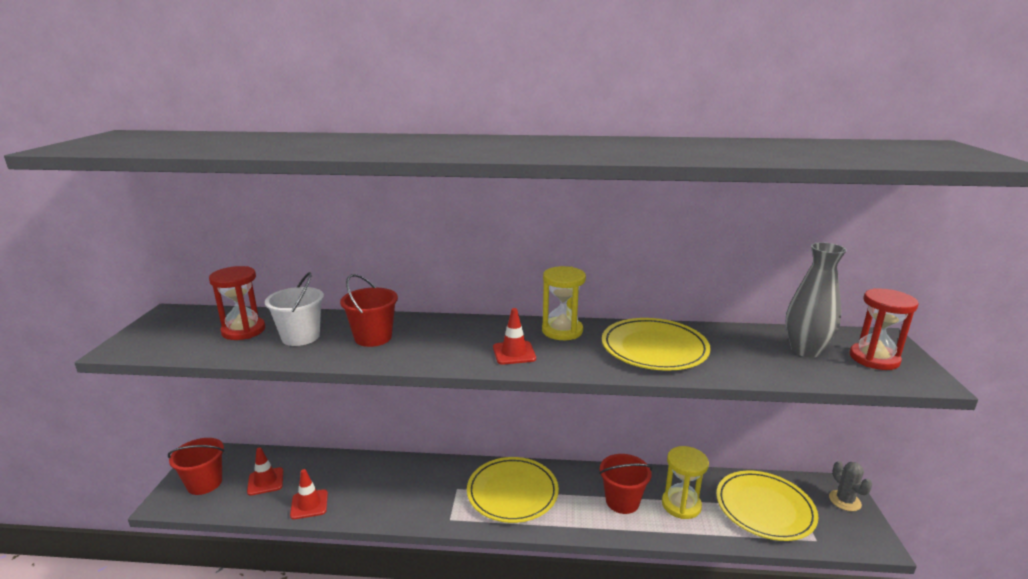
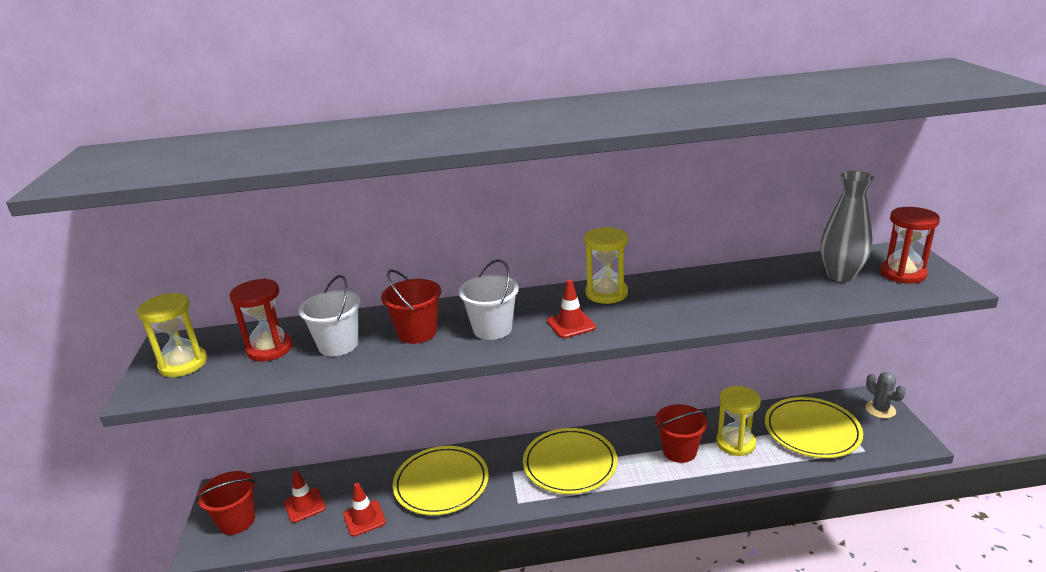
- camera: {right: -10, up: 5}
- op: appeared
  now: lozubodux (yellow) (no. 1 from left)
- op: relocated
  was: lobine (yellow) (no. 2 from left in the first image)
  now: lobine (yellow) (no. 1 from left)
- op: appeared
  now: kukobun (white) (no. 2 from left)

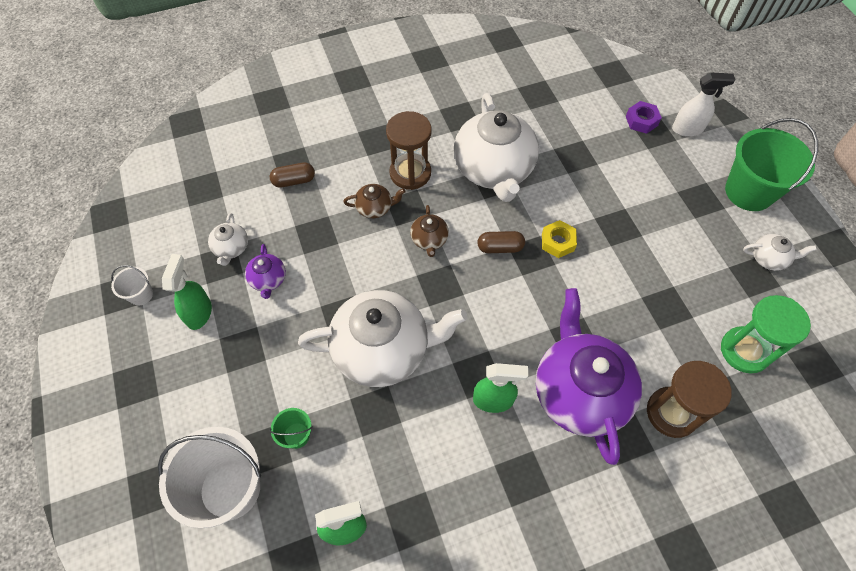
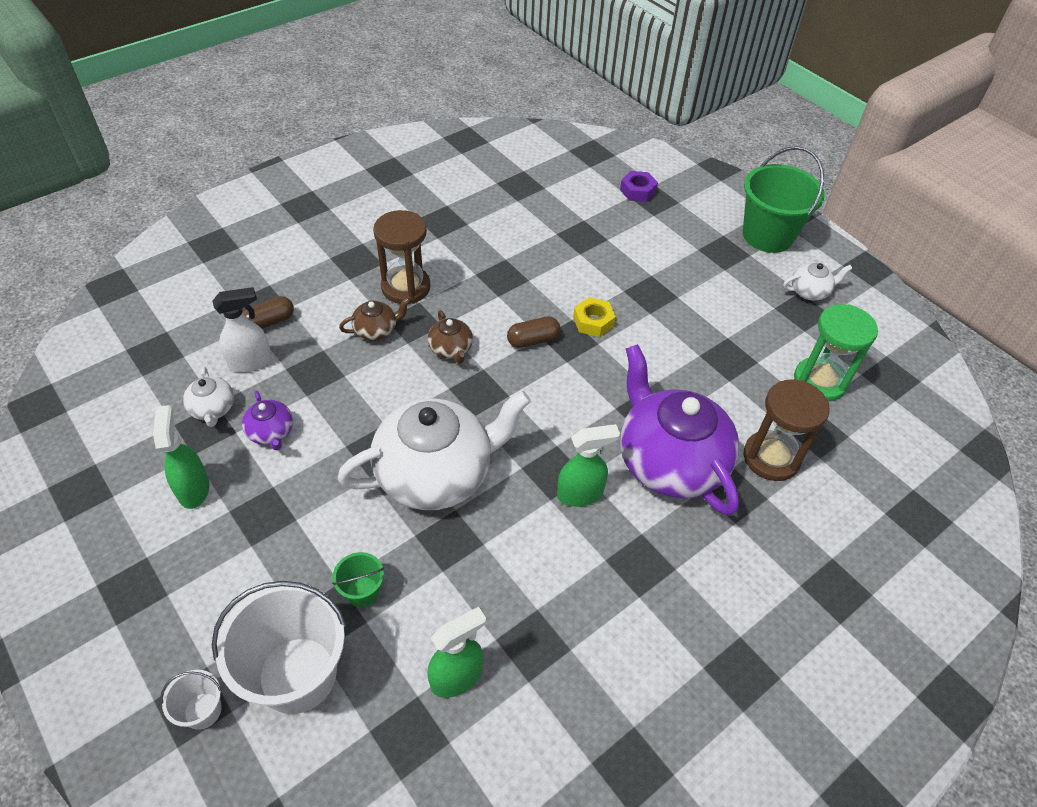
- camera: {right: -20, up: -10}
- op: relocated
  was: kukobun (white) (no. 1 from left)
- op: relocated
  was: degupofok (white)
- op: missing
  was: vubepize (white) (no. 3 from left)

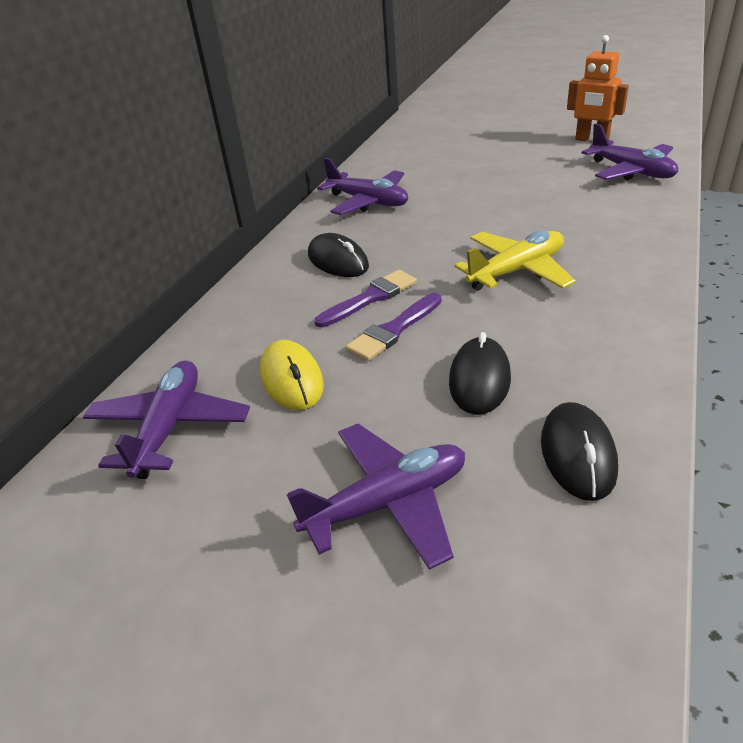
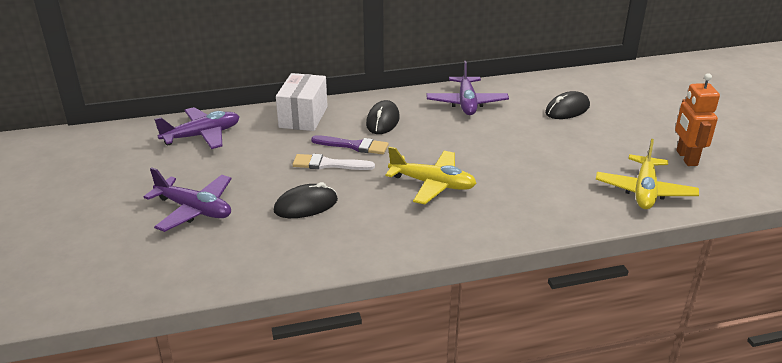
- camera: {right: 50, up: -5}
- op: appeared
  now: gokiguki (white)
- op: colour
  was: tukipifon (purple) (no. 2 from left)
  now: tukipifon (white)
- op: relocated
  was: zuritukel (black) (no. 3 from left)
- op: colour
  was: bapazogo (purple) (no. 4 from left)
  now: bapazogo (yellow) (no. 2 from left)
- op: missing
  was: zuritukel (yellow)

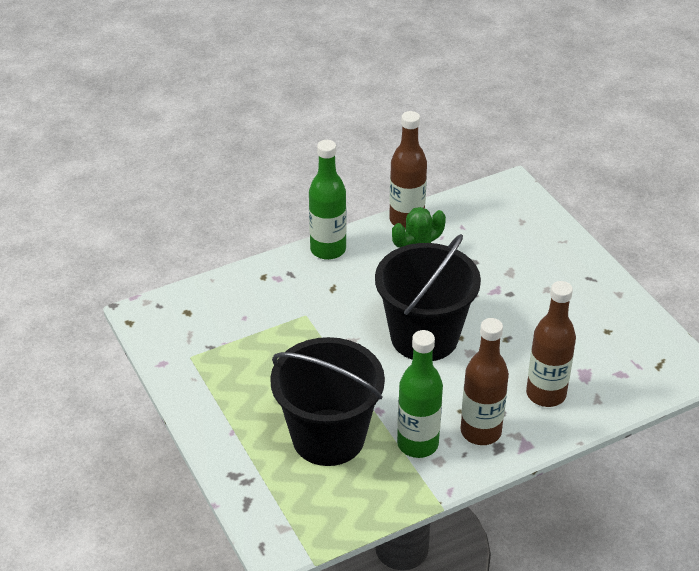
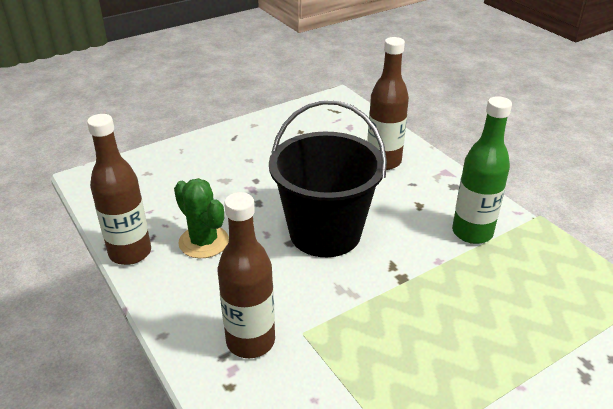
- camera: {right: -95, up: -5}
- op: relocated
  was: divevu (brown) (no. 2 from left)
- op: missing
  was: kukobun (black) (no. 1 from left)
- op: missing
  was: divevu (green) (no. 1 from left)

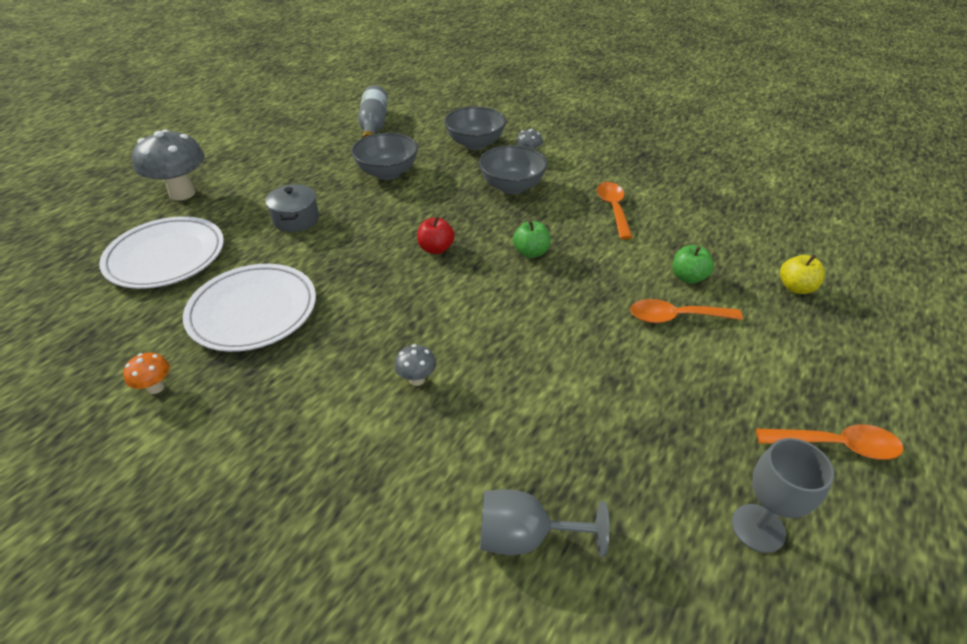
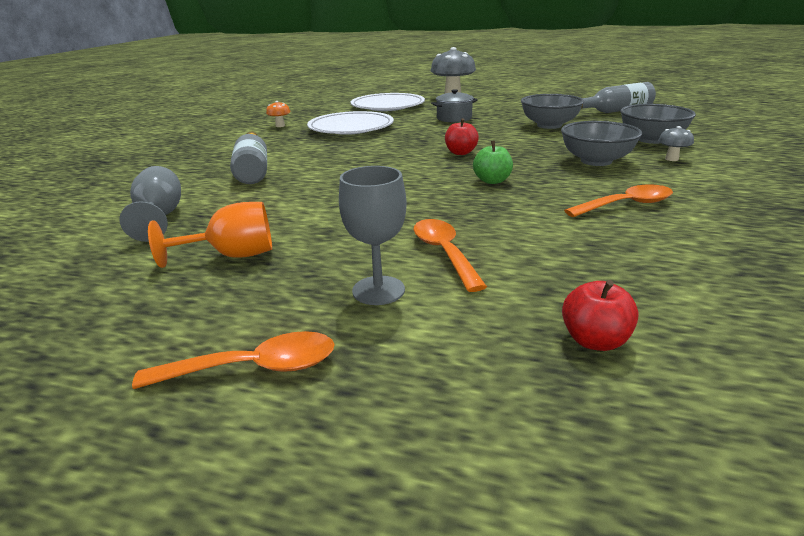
- camera: {right: 75, up: -15}
- op: spun
  was: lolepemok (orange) (no. 3 from left in the first image)
  clockwise: -90
- op: appeared
  now: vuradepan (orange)
- op: appeared
  now: divevu (grey) (no. 1 from left)
- op: relocated
  was: vuradepan (grey) (no. 2 from left)
- op: colour
  was: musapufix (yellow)
  now: musapufix (red) (no. 2 from left)
- op: missing
  was: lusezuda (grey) (no. 2 from left)
- op: missing
  was: musapufix (green) (no. 2 from left)

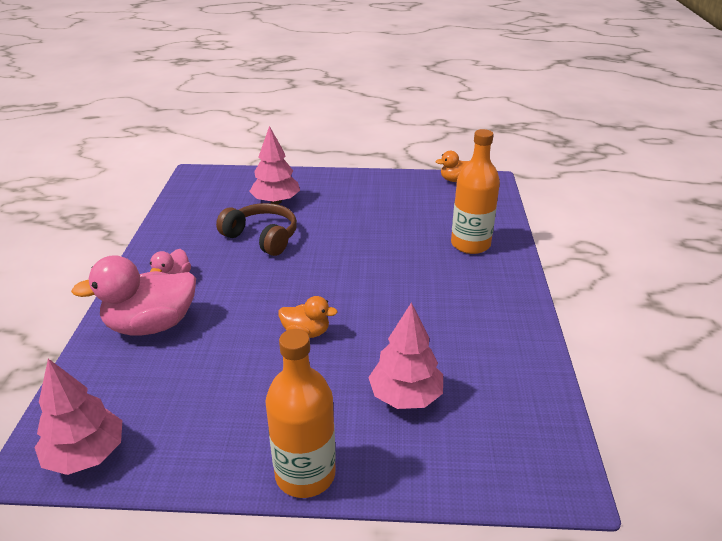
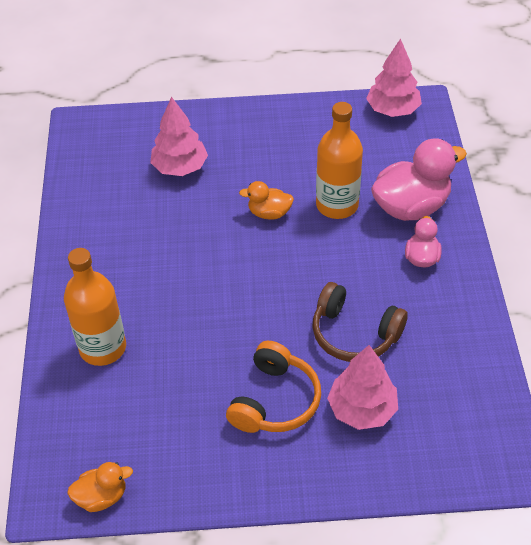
- camera: {right: 175, up: 15}
- op: appeared
  now: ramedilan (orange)
- op: relocated
  was: divevu (orange) (no. 1 from left in the first image)
  now: divevu (orange) (no. 2 from left)

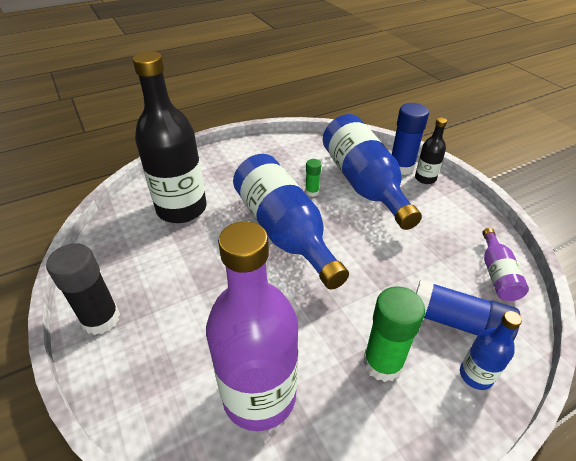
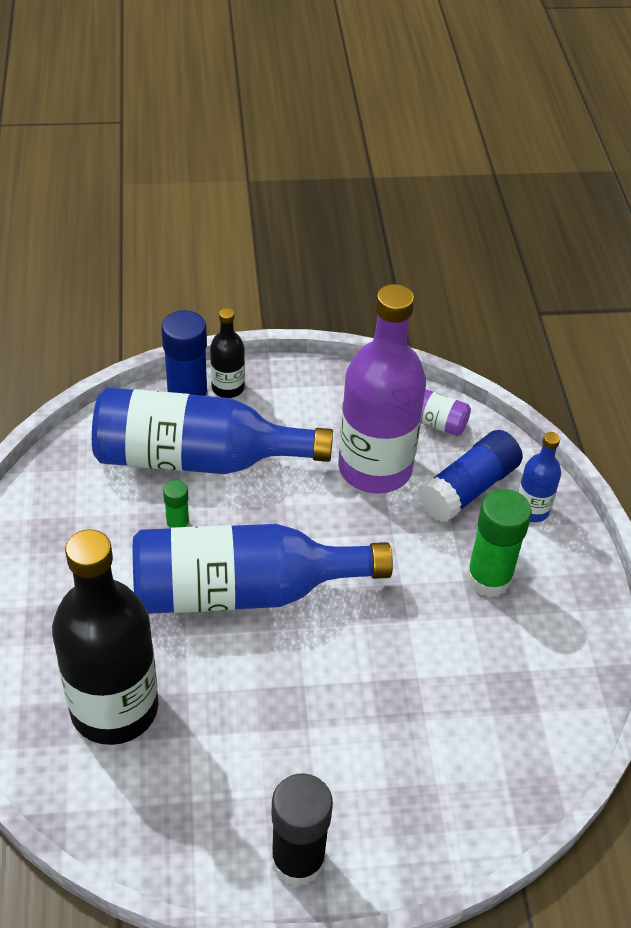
- camera: {right: -70, up: 5}
- op: relocated
  was: divevu (purple) (no. 1 from left)

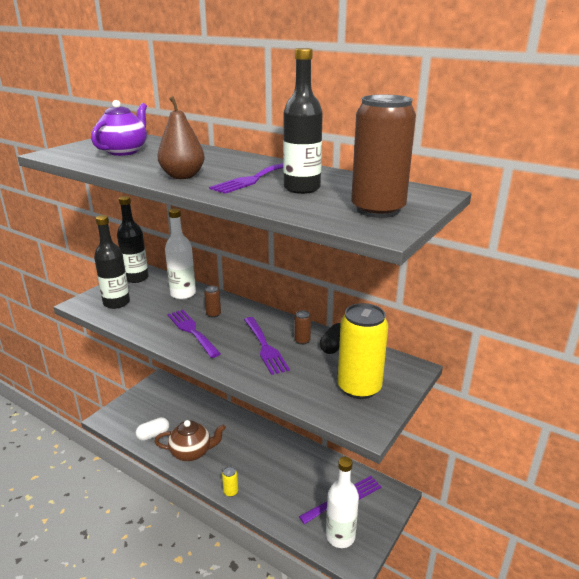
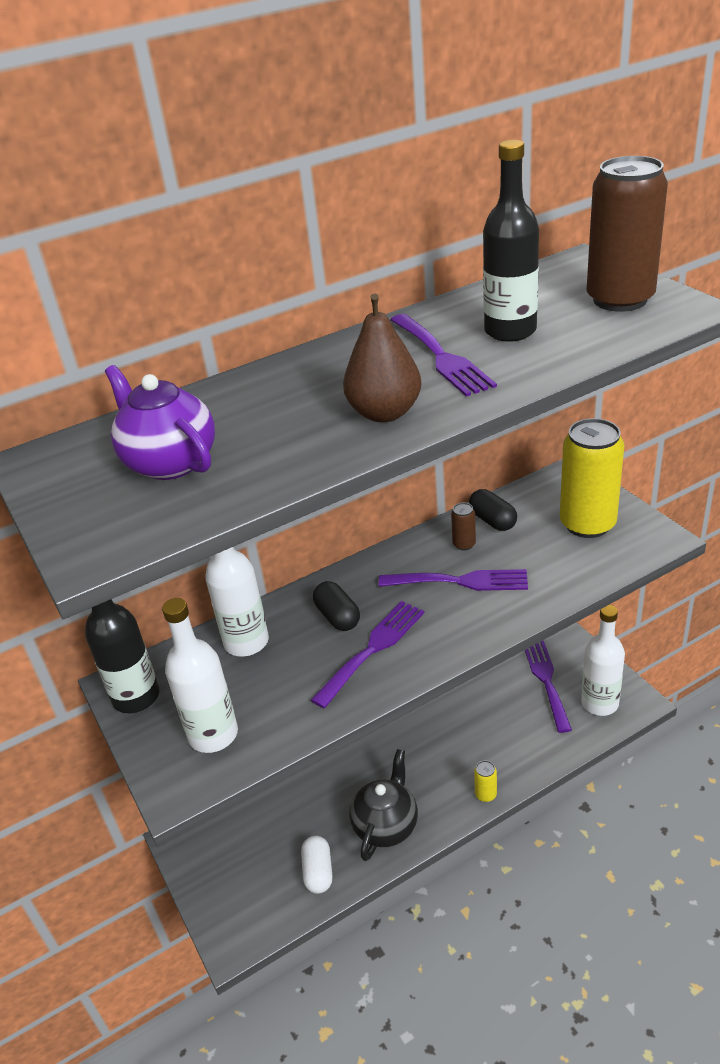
- camera: {right: -60, up: 10}
- op: colour
  was: divevu (black) (no. 1 from left)
  now: divevu (white) (no. 1 from left)
- op: spun
  was: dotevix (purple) (no. 1 from left)
  clockwise: 135
- op: exchanged
  was: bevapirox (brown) (no. 1 from left)
  now: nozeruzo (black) (no. 1 from left)
- op: colour
  was: vubepize (brown)
  now: vubepize (black)

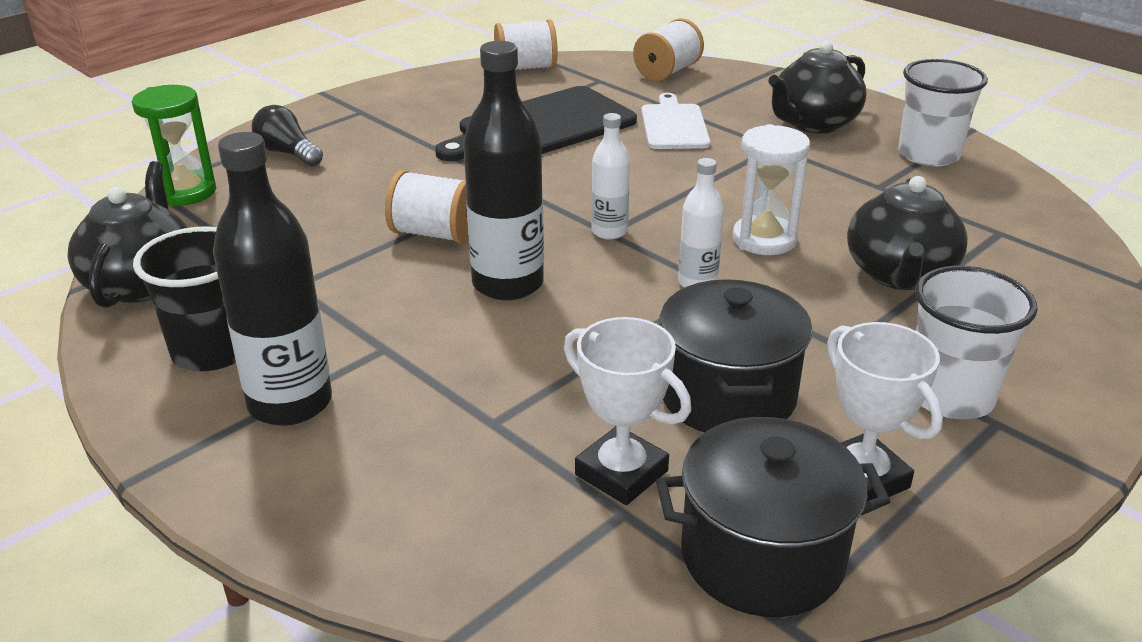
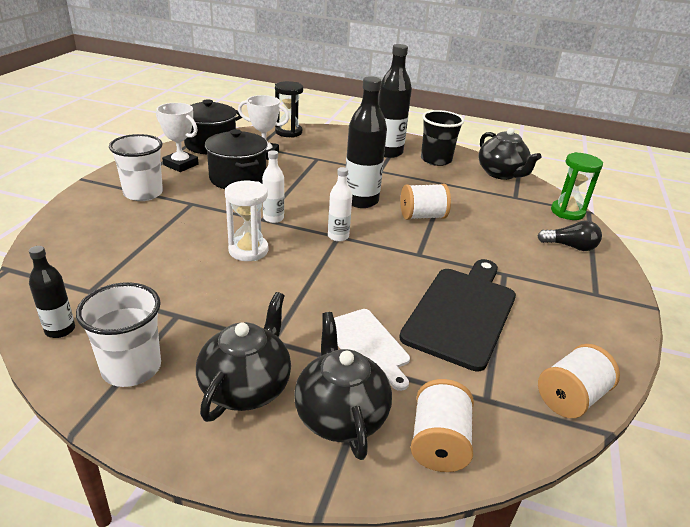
- camera: {right: 150, up: 0}
- op: appeared
  now: divevu (black) (no. 1 from left)
- op: appeared
  now: lozubodux (black)
- op: relocated
  was: vubepize (black) (no. 3 from left in the first image)
  now: vubepize (black) (no. 2 from left)

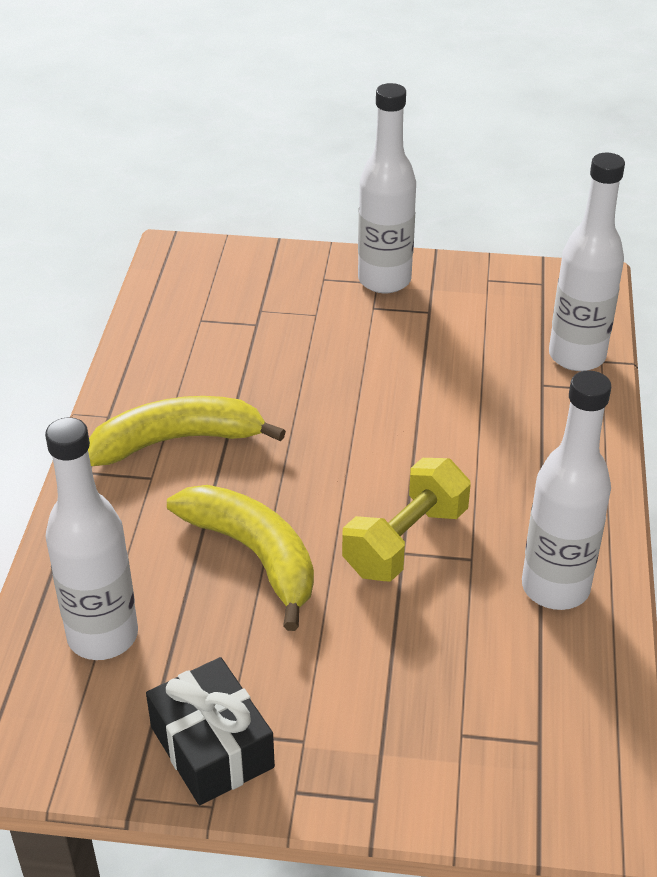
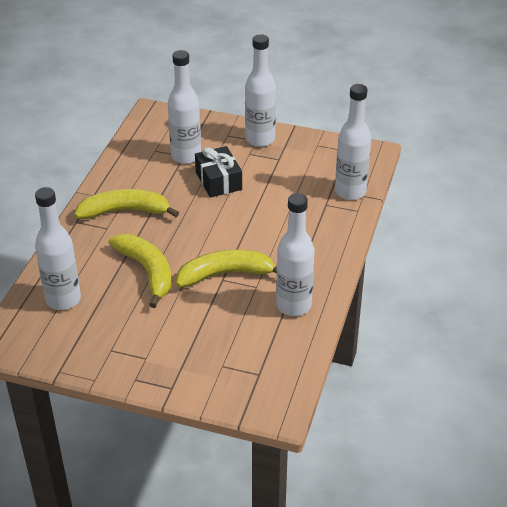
- camera: {right: 10, up: 0}
- op: appeared
  now: divevu (white) (no. 2 from left)
- op: exchanged
  was: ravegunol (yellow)
  now: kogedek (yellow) (no. 3 from left)
- op: relocated
  was: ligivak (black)

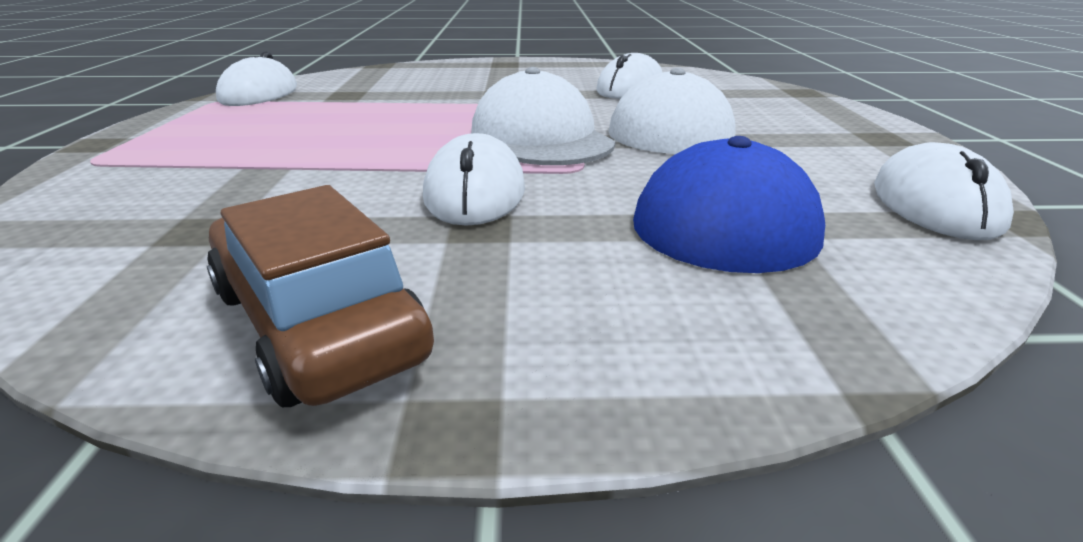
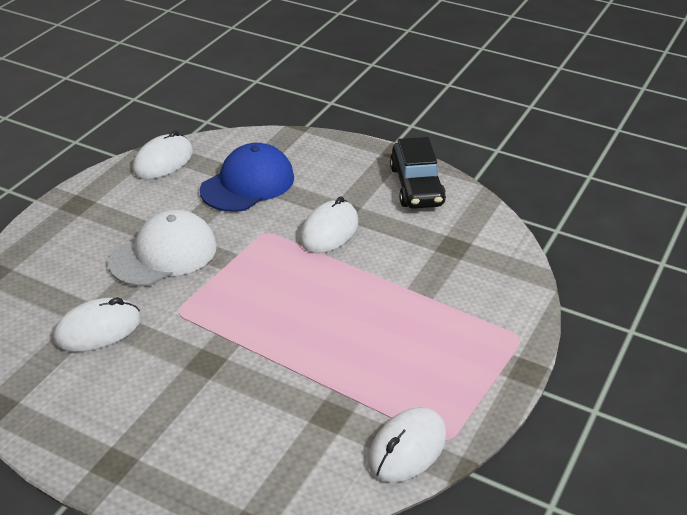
- camera: {right: -150, up: 10}
- op: colour
  was: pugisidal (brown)
  now: pugisidal (black)
- op: missing
  was: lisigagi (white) (no. 1 from left)

